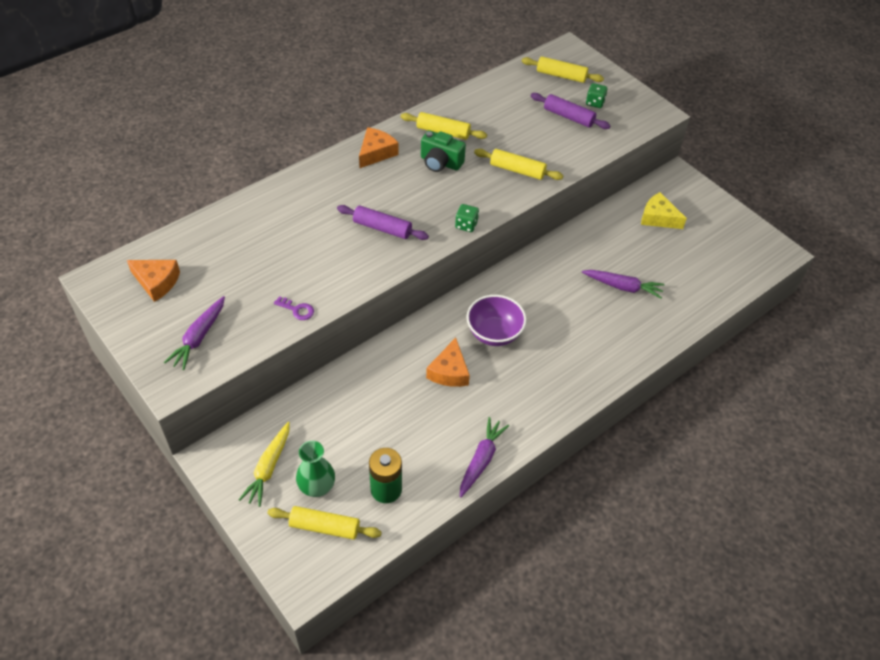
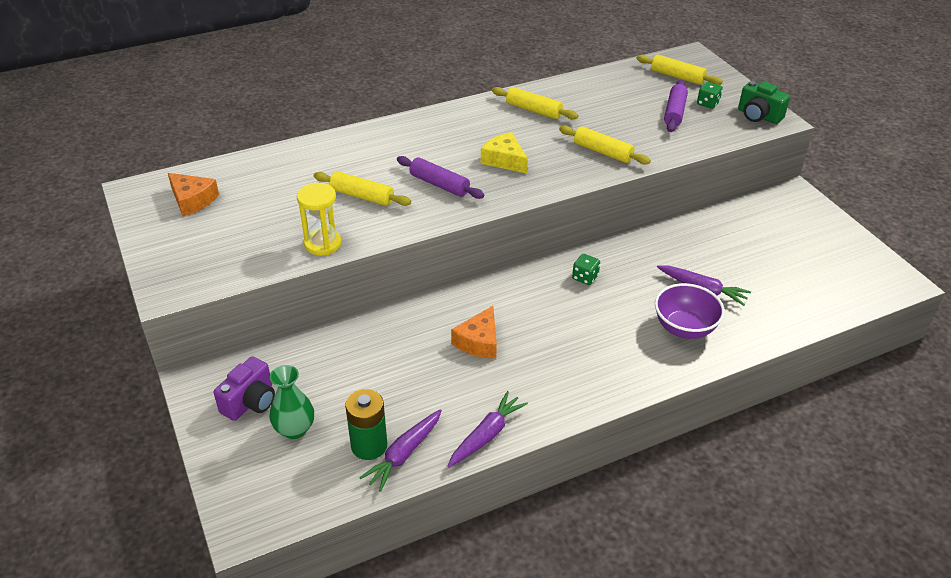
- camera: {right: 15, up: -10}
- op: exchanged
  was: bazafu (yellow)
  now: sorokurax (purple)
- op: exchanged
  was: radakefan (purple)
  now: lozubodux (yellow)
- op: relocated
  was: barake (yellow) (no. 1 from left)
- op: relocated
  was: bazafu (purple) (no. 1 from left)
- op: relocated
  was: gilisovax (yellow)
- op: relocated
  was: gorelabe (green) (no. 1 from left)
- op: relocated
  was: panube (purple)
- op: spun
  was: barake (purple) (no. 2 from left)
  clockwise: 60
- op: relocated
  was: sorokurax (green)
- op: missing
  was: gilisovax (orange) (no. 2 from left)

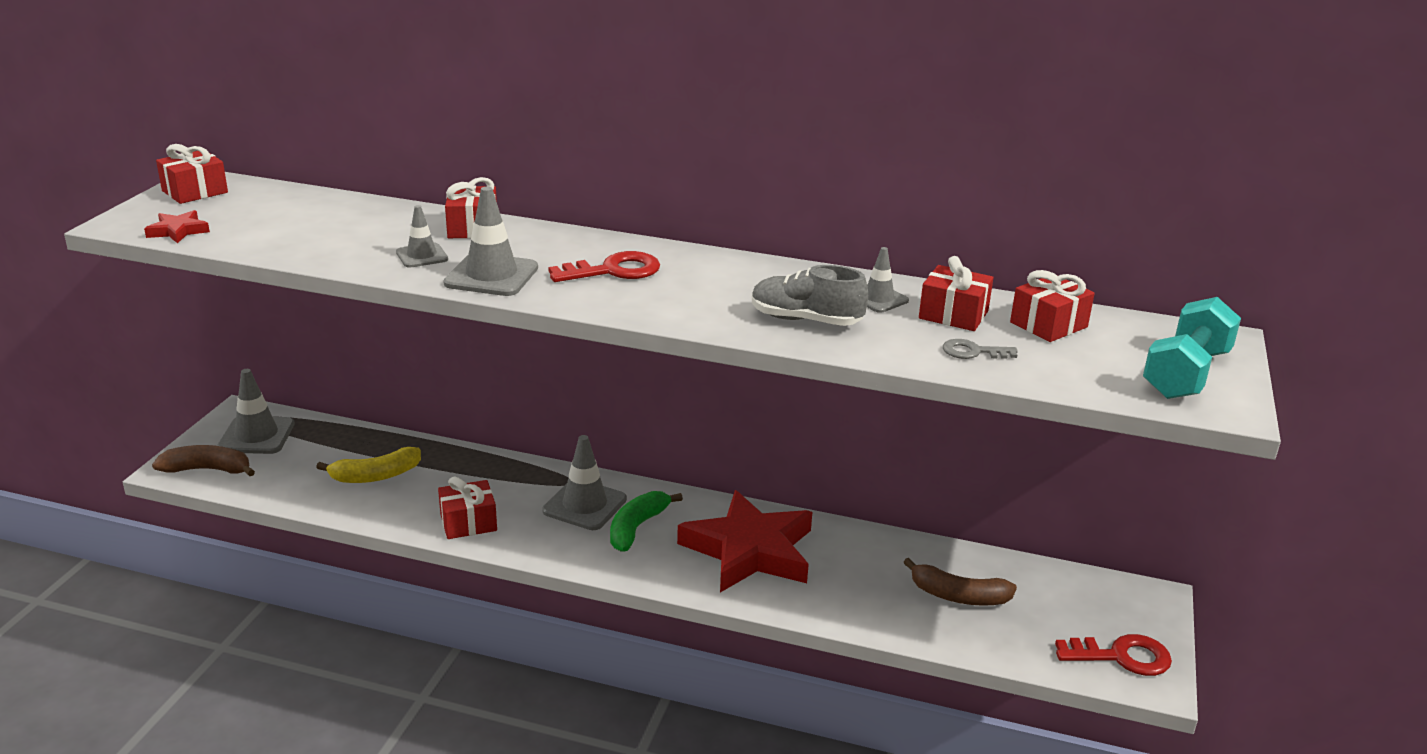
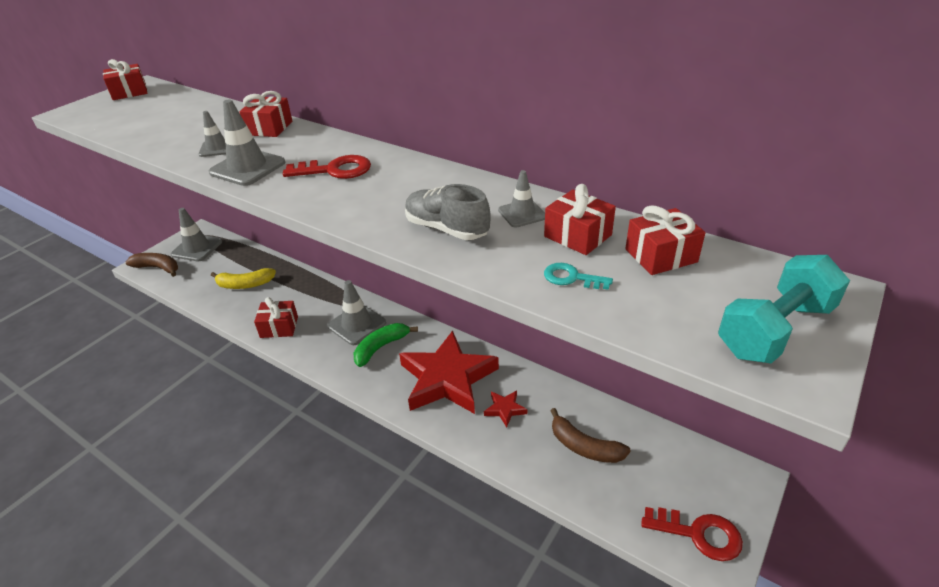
- camera: {right: 20, up: 10}
- op: relocated
  was: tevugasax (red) (no. 1 from left in the first image)
  now: tevugasax (red) (no. 2 from left)
- op: colour
  was: radakefan (grey)
  now: radakefan (turquoise)

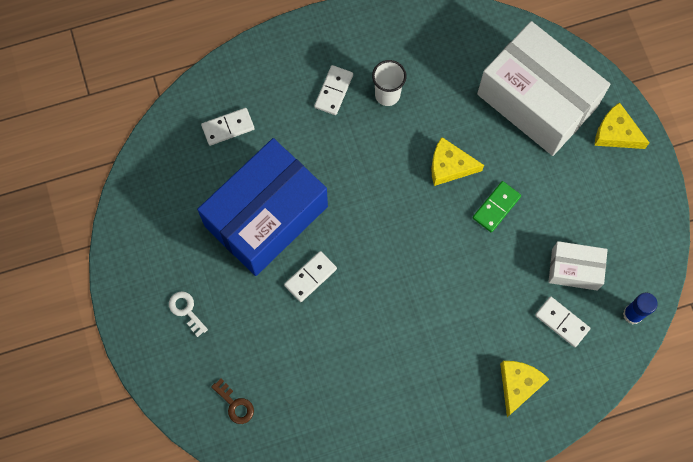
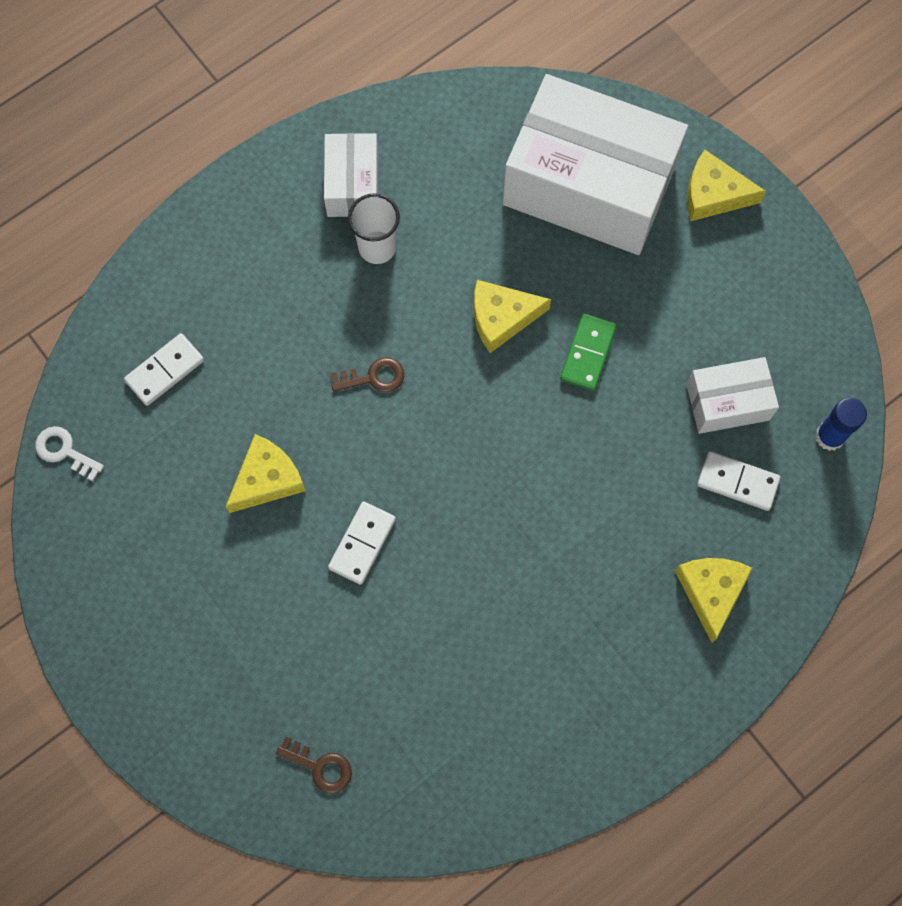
- camera: {right: -20, up: 0}
- op: relocated
  was: radakefan (white)
- op: exchanged
  was: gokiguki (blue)
  now: gilisovax (yellow) (no. 1 from left)
- op: appeared
  now: gokiguki (white) (no. 1 from left)
- op: appeared
  now: radakefan (brown) (no. 2 from left)
- op: missing
  was: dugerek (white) (no. 3 from left)

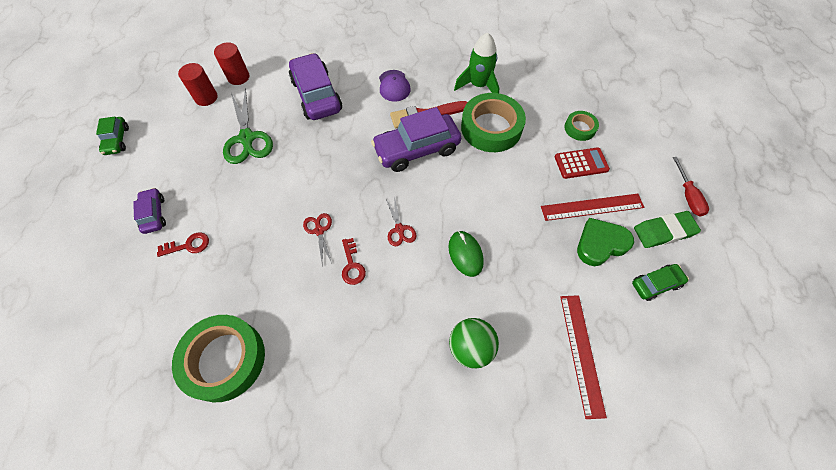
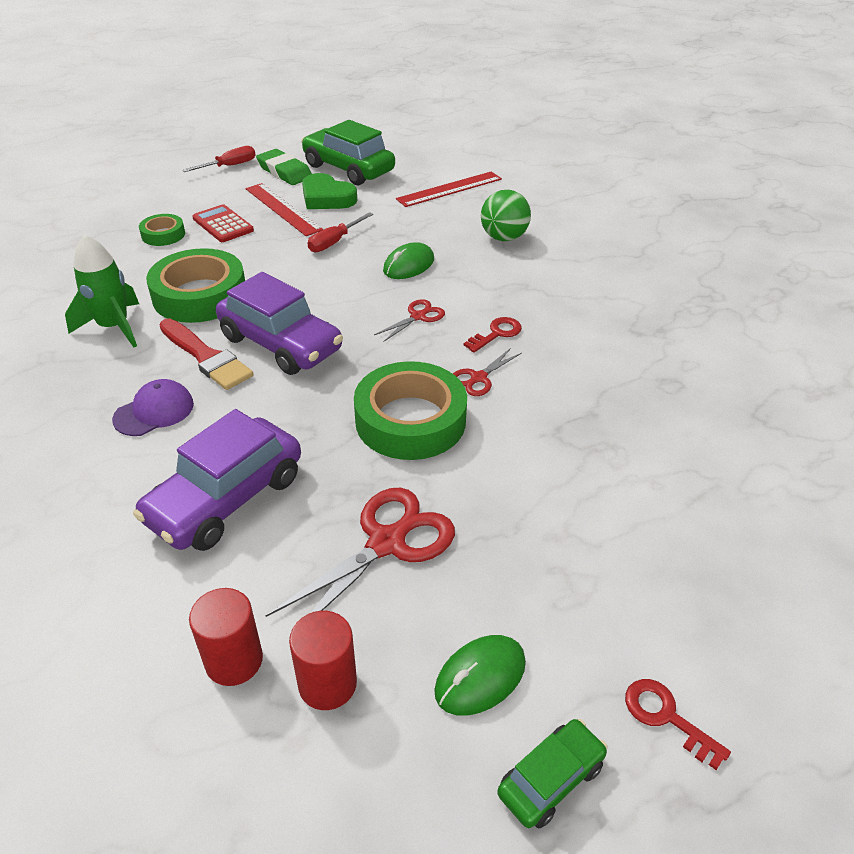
- camera: {right: -120, up: -20}
- op: colour
  was: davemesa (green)
  now: davemesa (red) (no. 1 from left)
- op: size
  was: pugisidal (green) (no. 2 from left in the first image)
  ratio: 1.9
- op: appeared
  now: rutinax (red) (no. 2 from left)
- op: relocated
  was: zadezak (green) (no. 1 from left in the first image)
  now: zadezak (green) (no. 3 from left)
- op: appeared
  now: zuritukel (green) (no. 2 from left)
- op: relocated
  was: radakefan (red) (no. 1 from left in the first image)
  now: radakefan (red) (no. 2 from left)
- op: missing
  was: pugisidal (purple) (no. 1 from left)

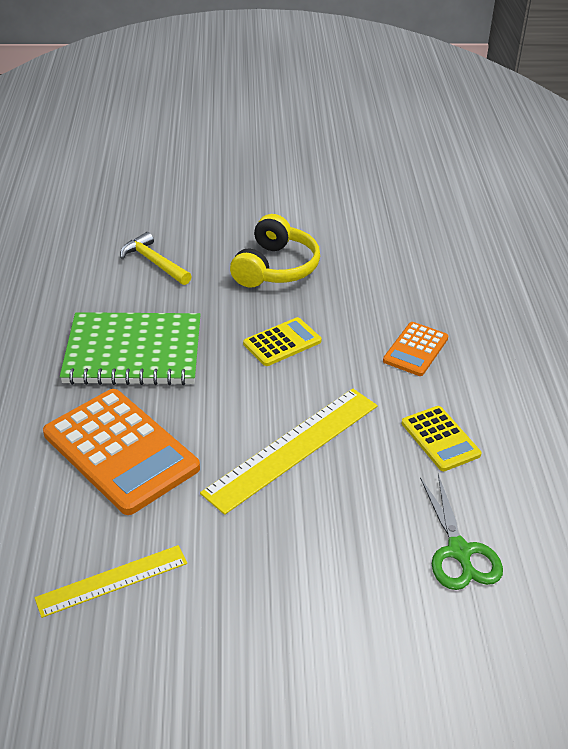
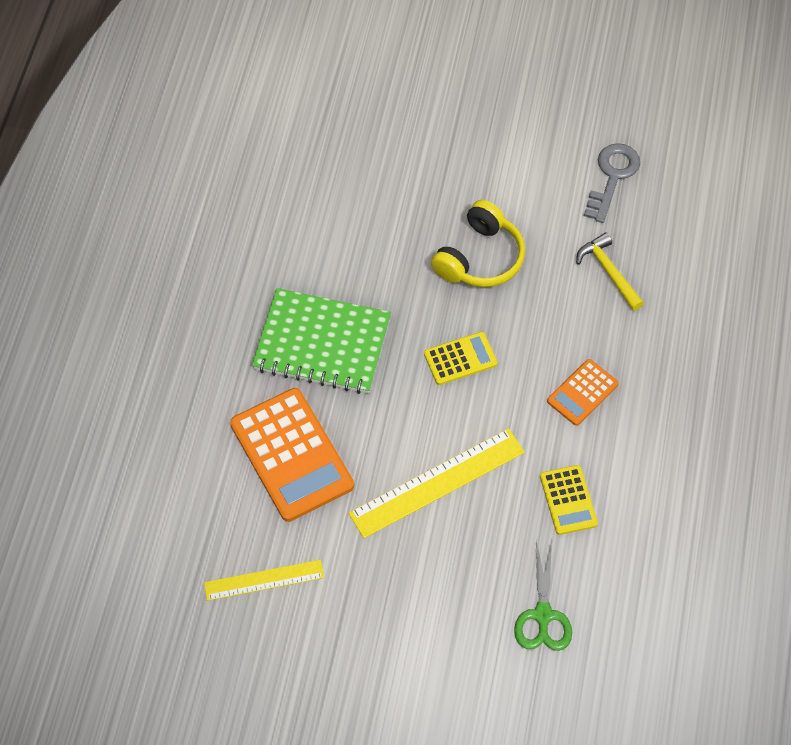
- camera: {right: 15, up: 20}
- op: relocated
  was: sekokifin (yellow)
- op: appeared
  now: radakefan (grey)

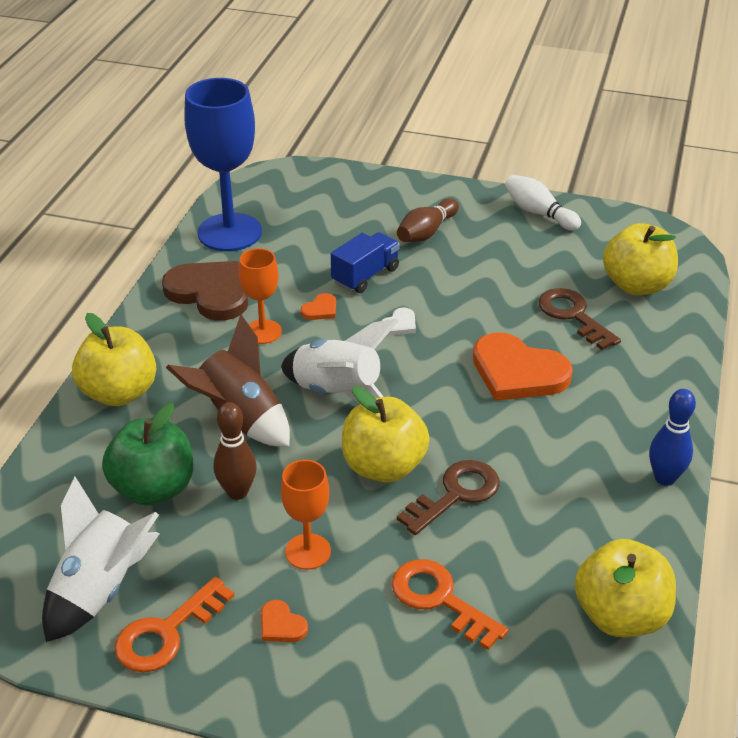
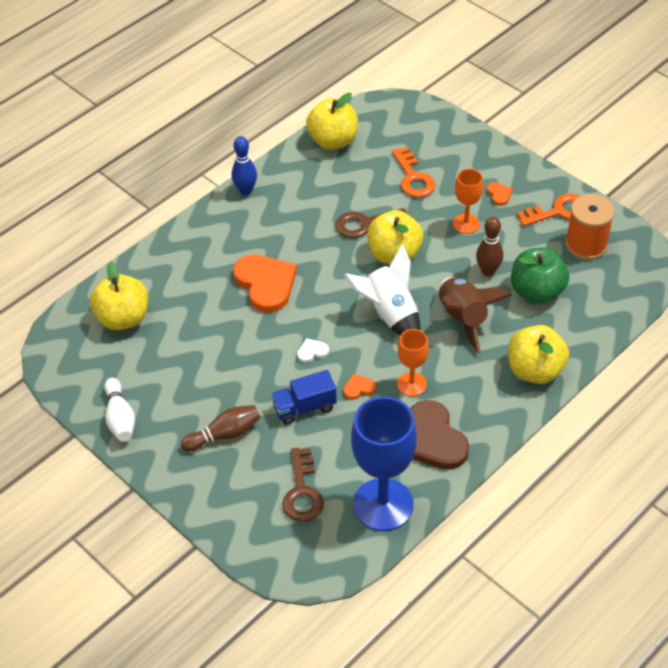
- camera: {right: -150, up: 10}
- op: relocated
  was: radakefan (brown) (no. 2 from left in the first image)
  now: radakefan (brown) (no. 1 from left)
- op: exchanged
  was: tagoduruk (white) (no. 1 from left)
  now: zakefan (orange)

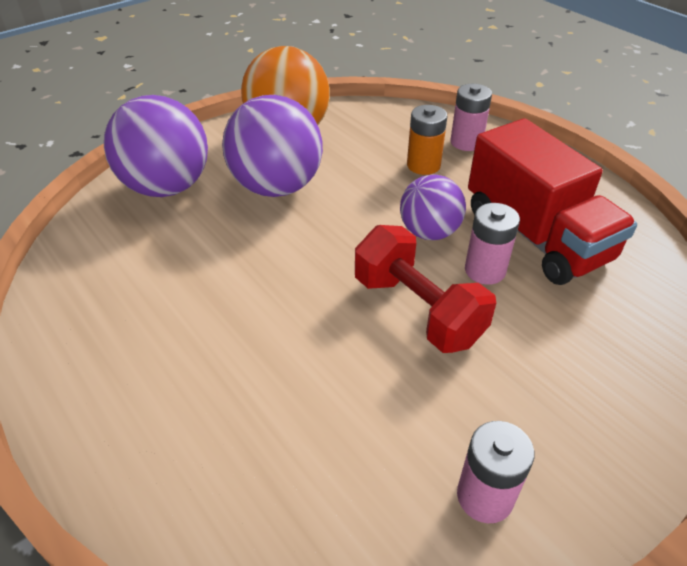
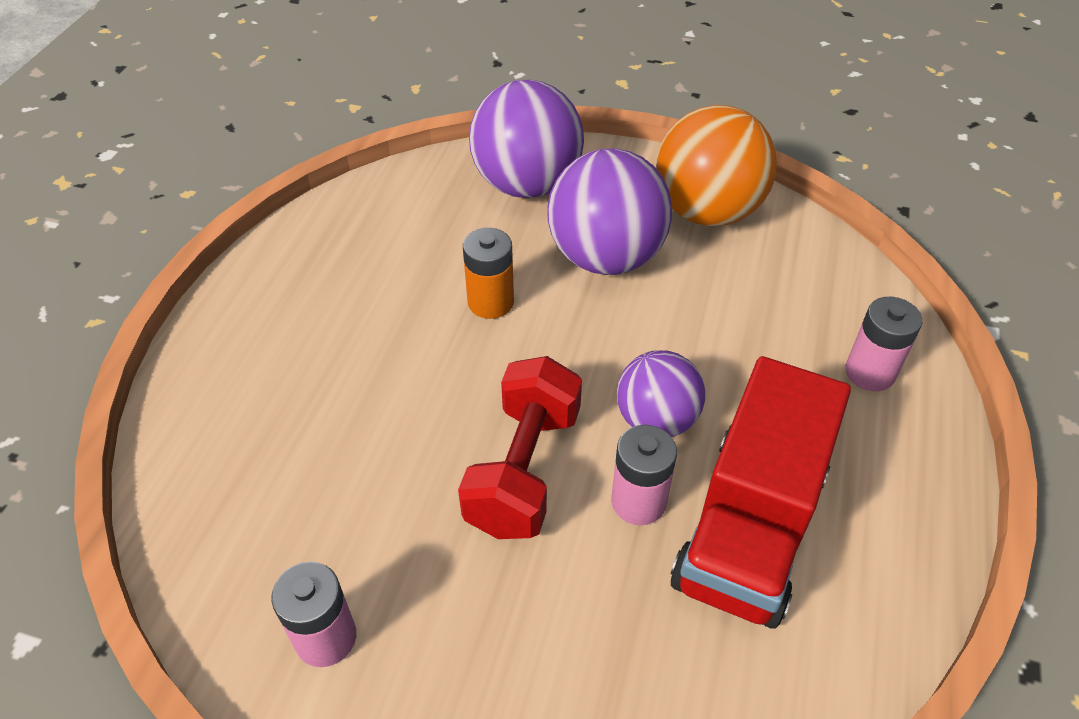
- camera: {right: 55, up: 5}
- op: relocated
  was: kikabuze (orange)

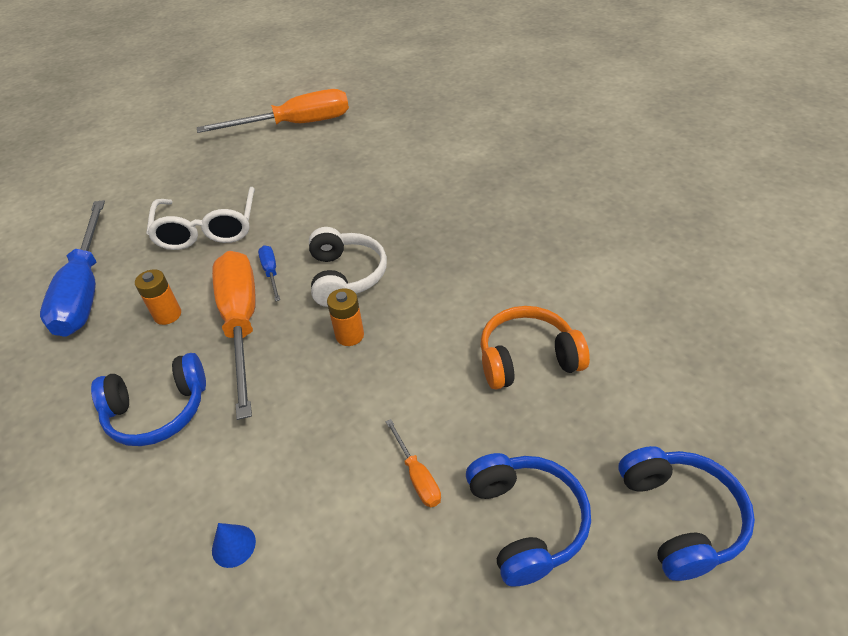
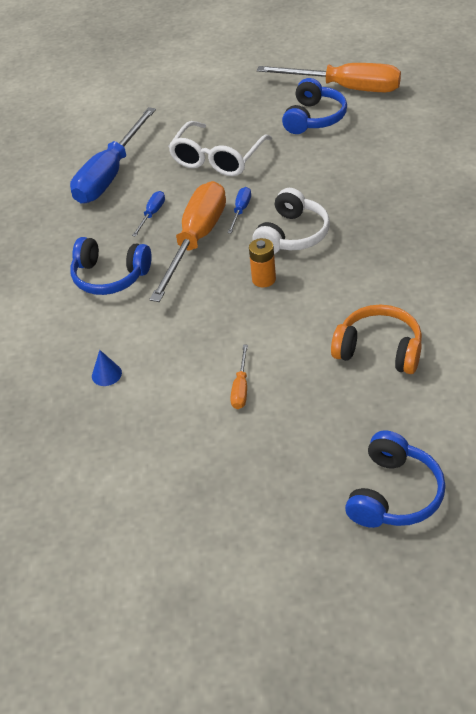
- camera: {right: 35, up: 0}
- op: exchanged
  was: kikabuze (orange) (no. 1 from left)
  now: rutinax (blue) (no. 2 from left)
- op: relocated
  was: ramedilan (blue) (no. 2 from left)

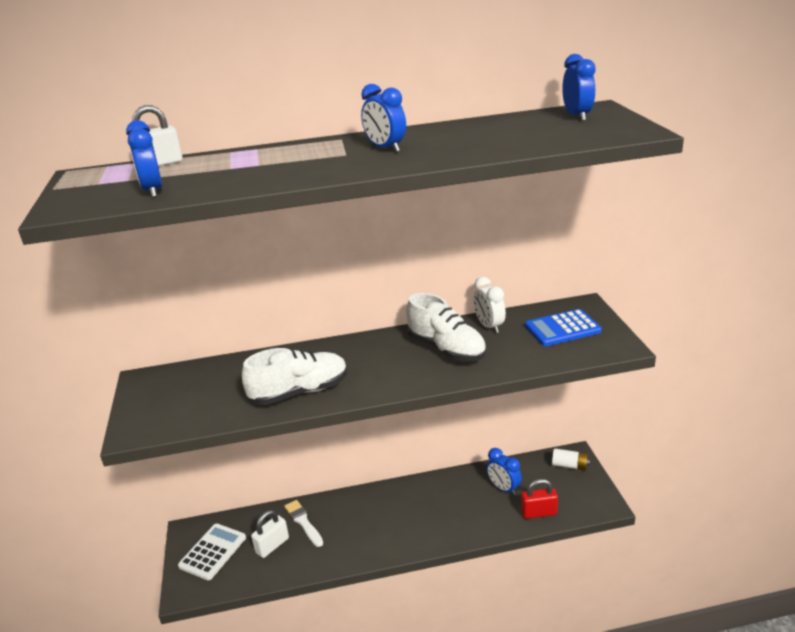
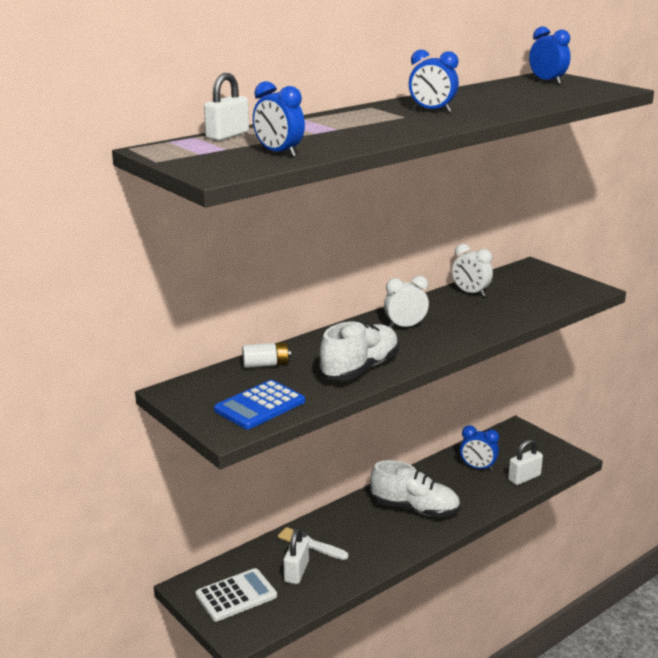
- camera: {right: -30, up: -5}
- op: spun
  was: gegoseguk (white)
  clockwise: 60
- op: relocated
  was: gegoseguk (blue)
- op: relocated
  was: kikabuze (white)
- op: relocated
  was: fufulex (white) (no. 2 from left)
- op: appeared
  now: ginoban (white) (no. 1 from left)
- op: colour
  was: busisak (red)
  now: busisak (white) (no. 3 from left)

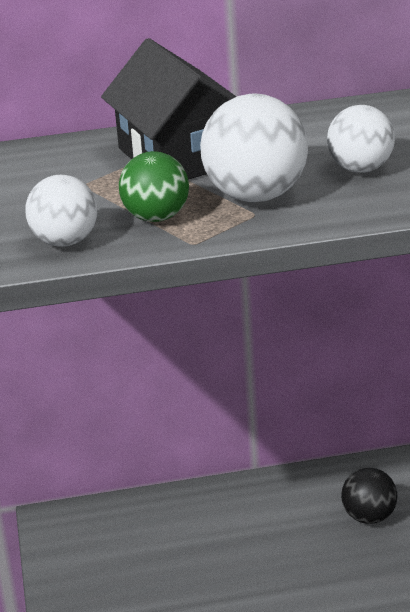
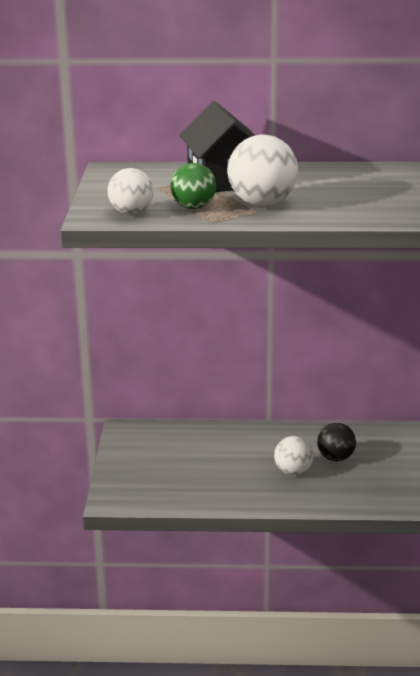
- camera: {right: 10, up: -5}
- op: relocated
  was: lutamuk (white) (no. 3 from left)

